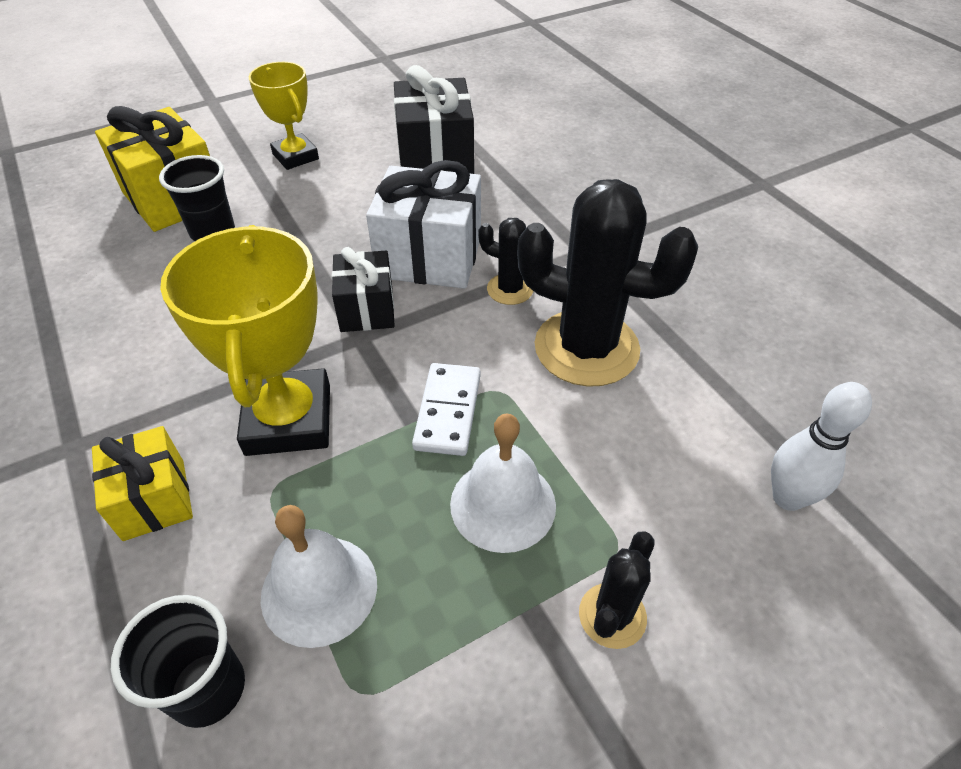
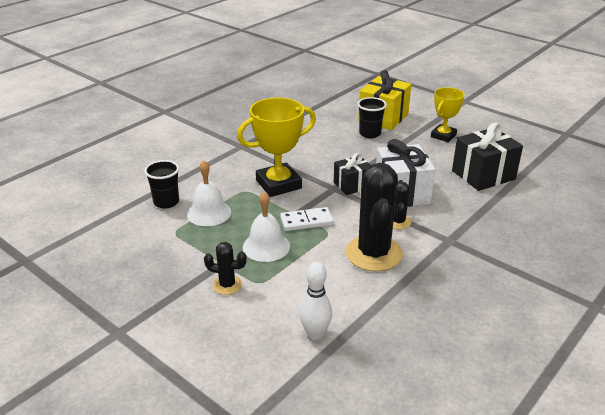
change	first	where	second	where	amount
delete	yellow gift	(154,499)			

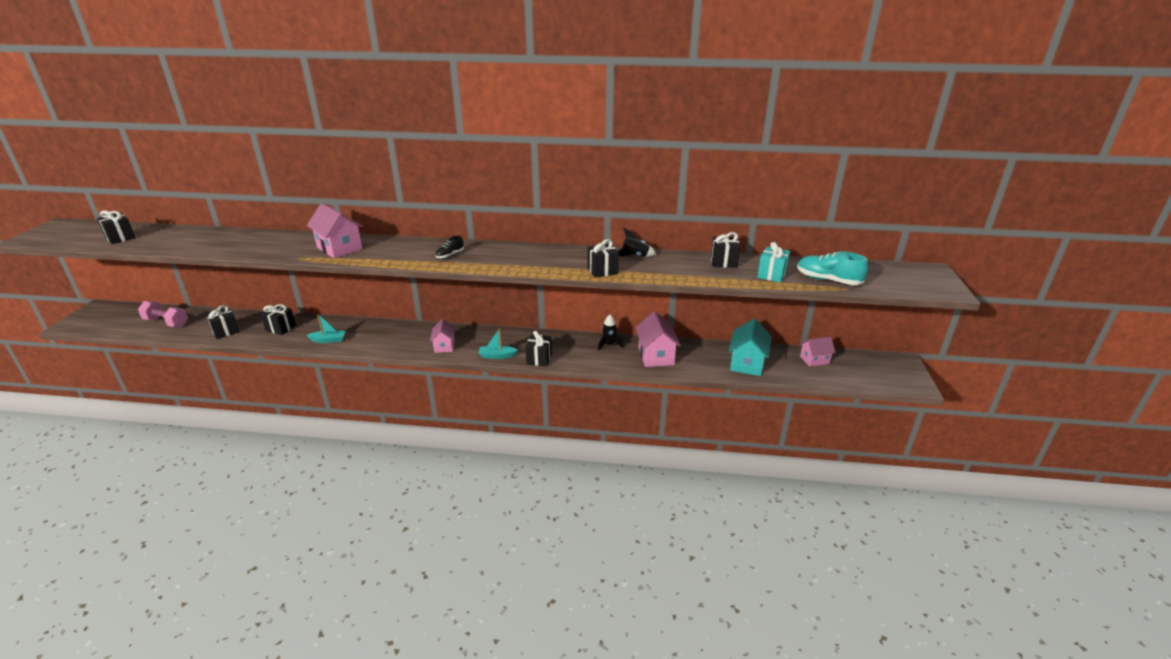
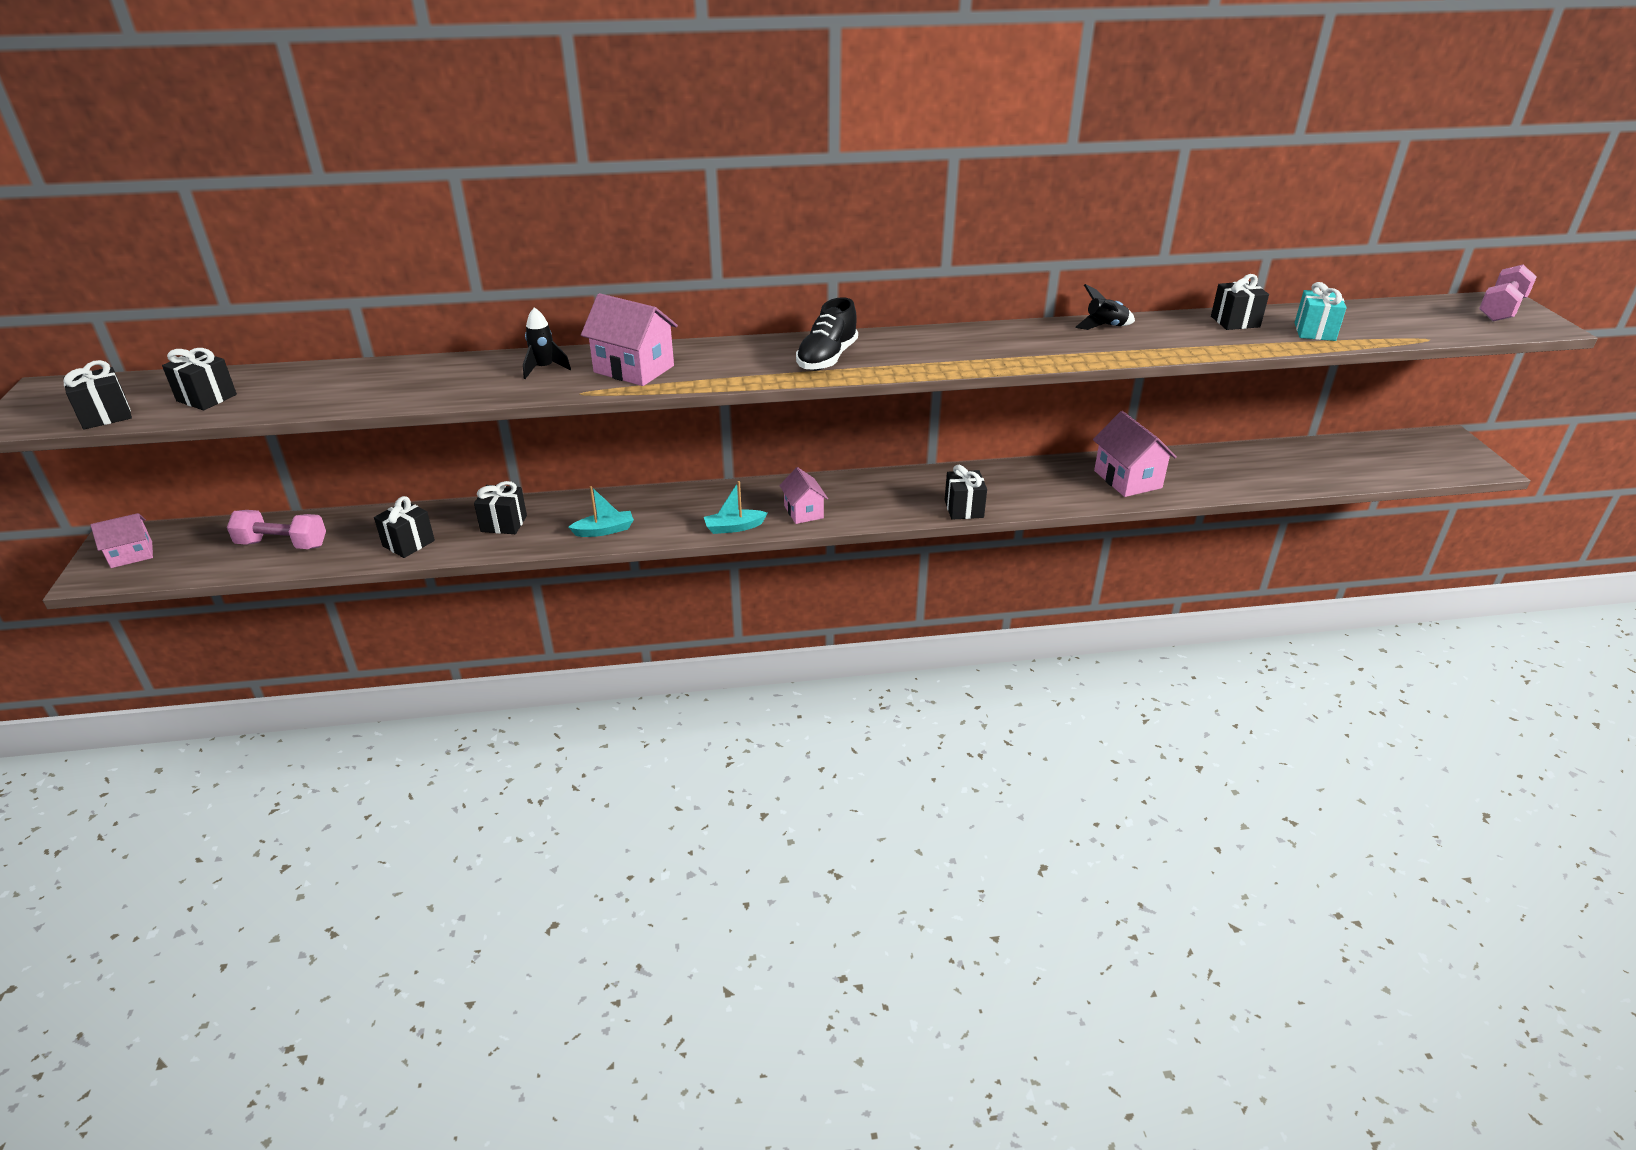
change	first	where	second	where	amount
move	black gift	(602,271)		(106,416)	
move	pink house	(814,360)		(131,555)	
move	black rocket	(609,345)		(544,368)	
move	turquoise boat	(497,356)		(734,527)	
resize	black shoe	(450,255)		(827,358)	x1.80
insert			pink dumbbell	(1501,309)	
delete	turquoise house	(747,363)			
delete	turquoise shoe	(828,280)			

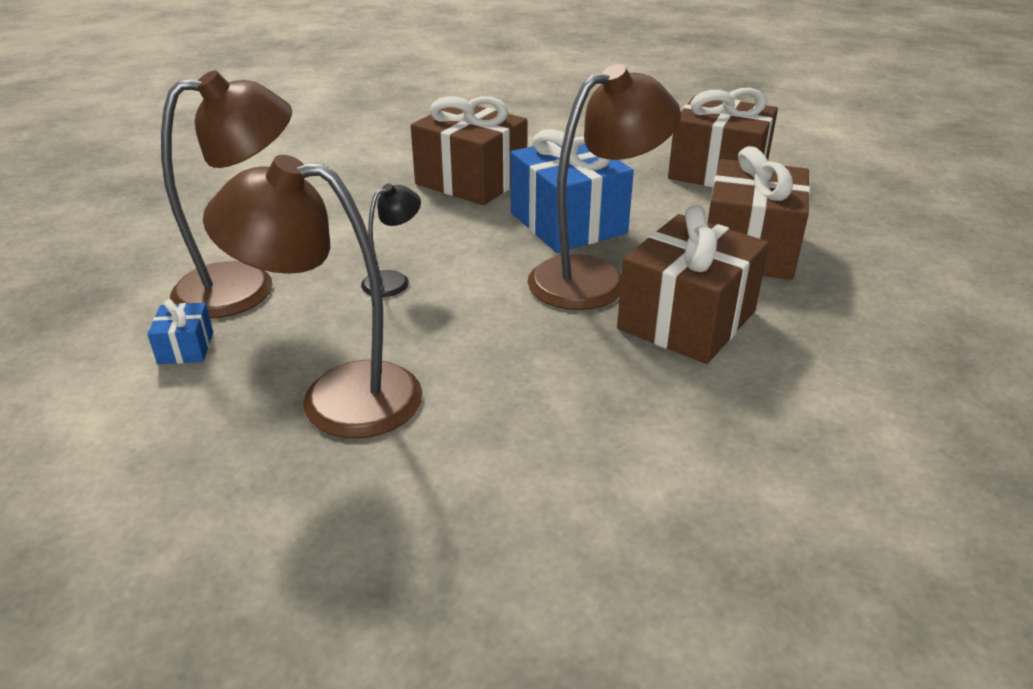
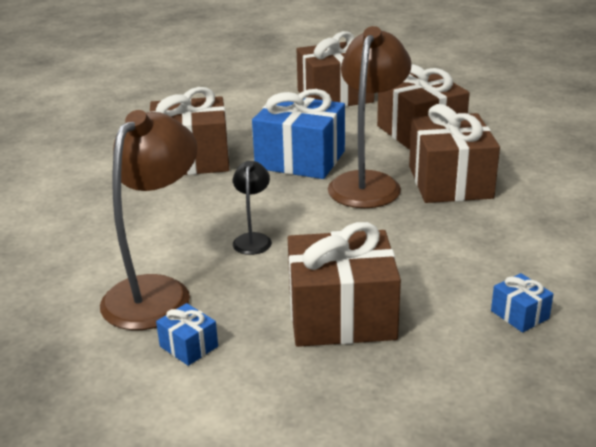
change	first	where	second	where	amount
replace	brown lamp	(337,397)	brown gift	(341,316)	
insert			blue gift	(519,314)	

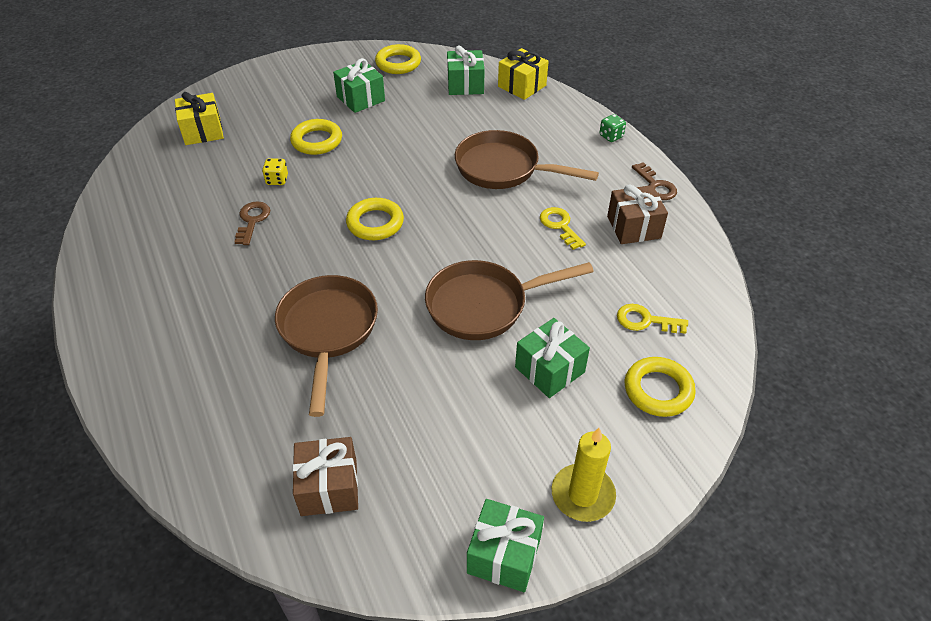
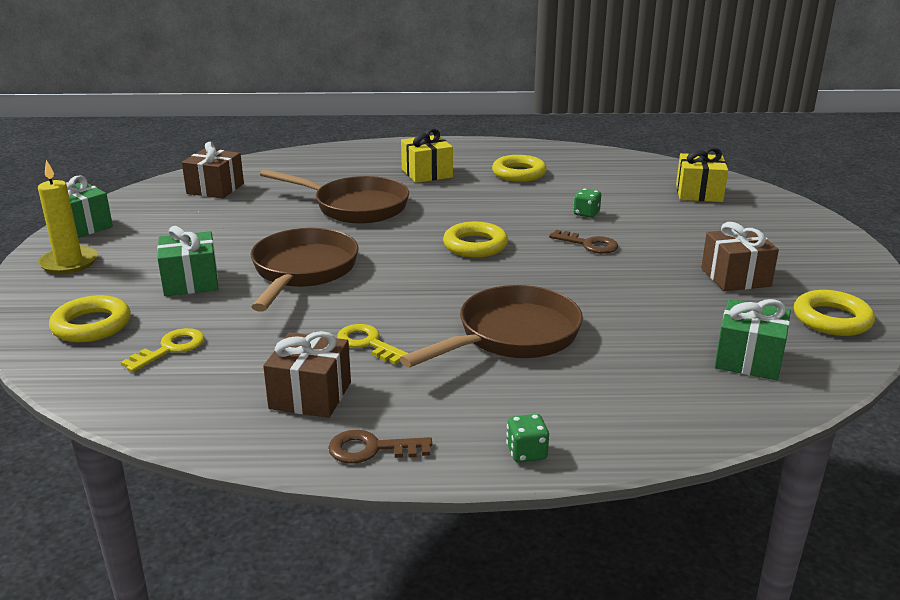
change	first	where	second	where	amount
rotate	yellow key	(560,226)		(368,343)	135 degrees counterclockwise
move	yellow gift	(522,86)		(427,173)	
move	yellow ring	(317,141)		(519,173)	
move	brown key	(252,220)		(589,244)	
recolor	yellow dice	(277,180)	green dice	(586,214)	
recolor	green gift	(360,99)	brown gift	(735,277)	

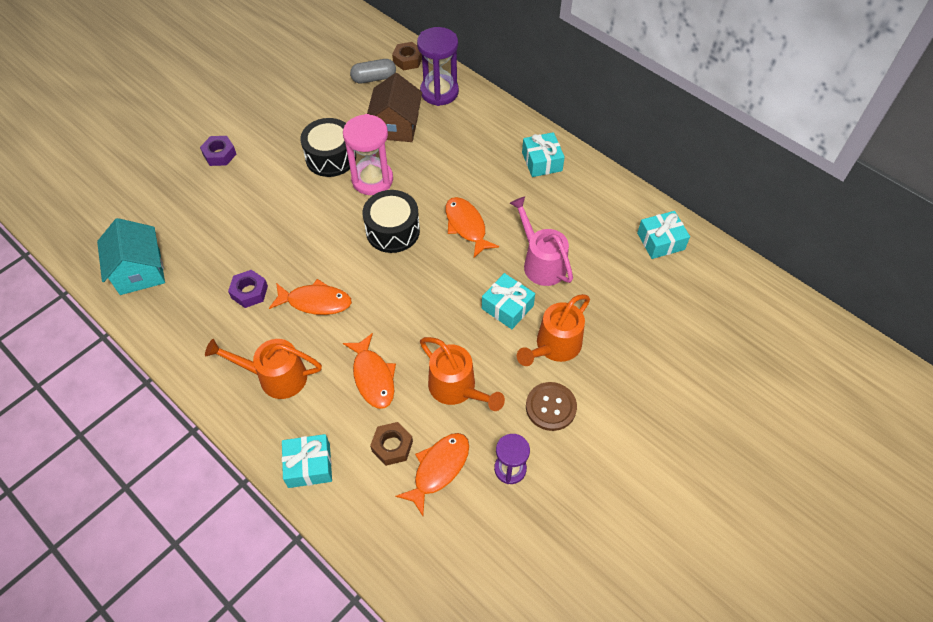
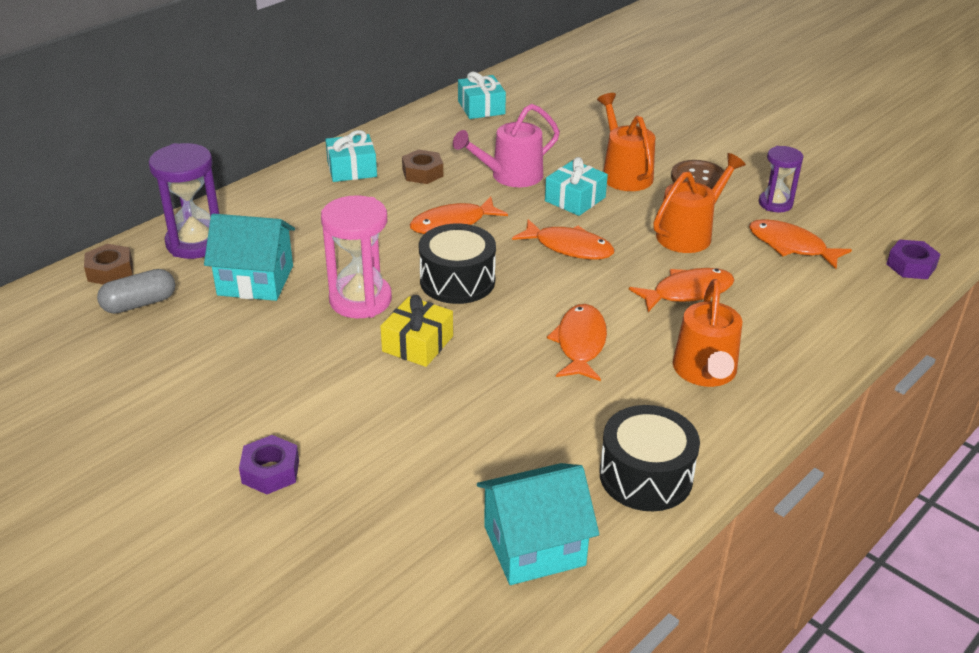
change	first	where	second	where	amount
rotate	grey capsule	(374,78)		(139,303)	75 degrees clockwise
recolor	brown house	(396,126)	turquoise house	(255,280)	
insert			yellow gift	(418,344)	
move	brown nut	(392,446)		(422,173)	
insert			orange fish	(569,247)	
rotate	orange watering can	(554,347)		(624,173)	150 degrees counterclockwise
move	black drum	(331,157)		(646,476)	
move	purple nut	(249,292)		(911,266)	
delete	turquoise gift	(309,465)			

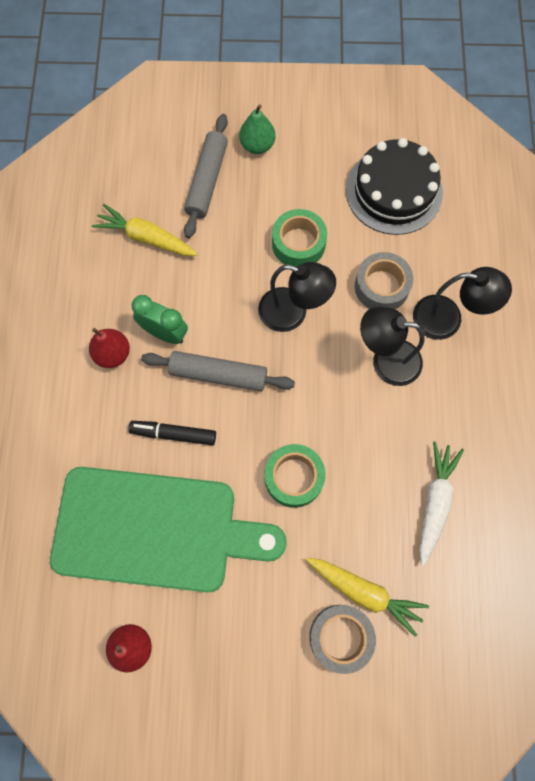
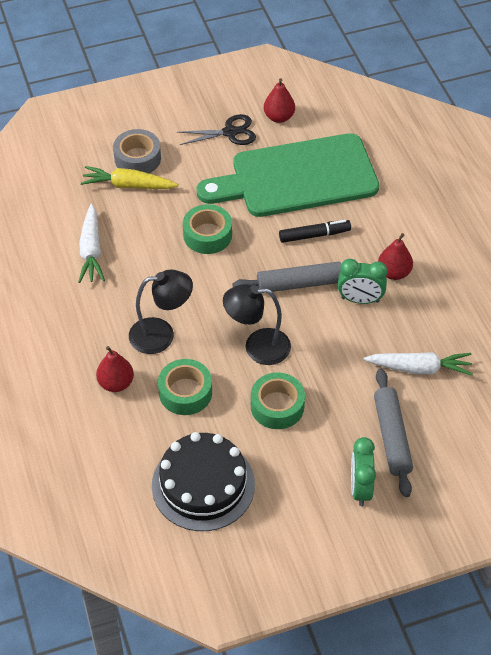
change	first	where	second	where	amount
replace	black lamp	(448,319)	red pear	(116,383)	
recolor	grey tape	(381,286)	green tape	(185,392)	
insert			black scissors	(230,132)	
replace	green pear	(257,145)	green clock	(360,488)	
recolor	yellow carrot	(146,238)	white carrot	(419,368)	

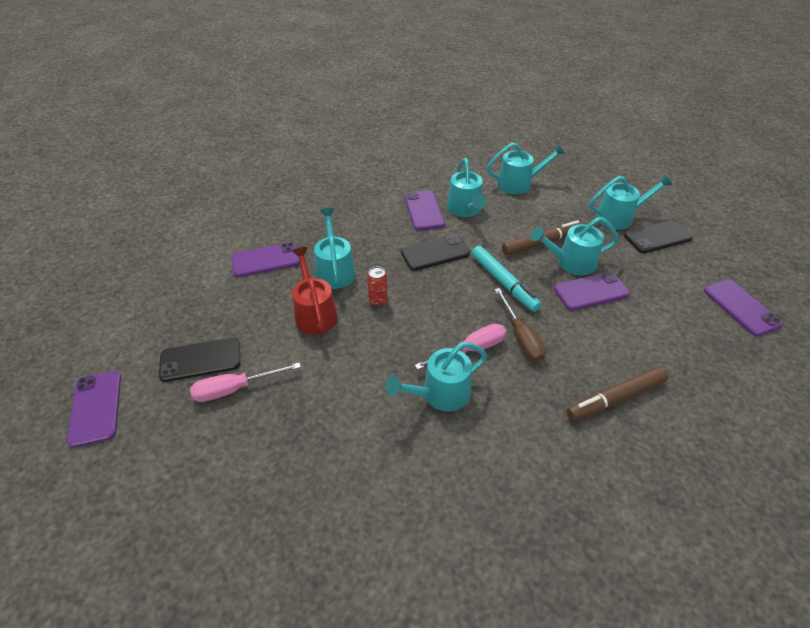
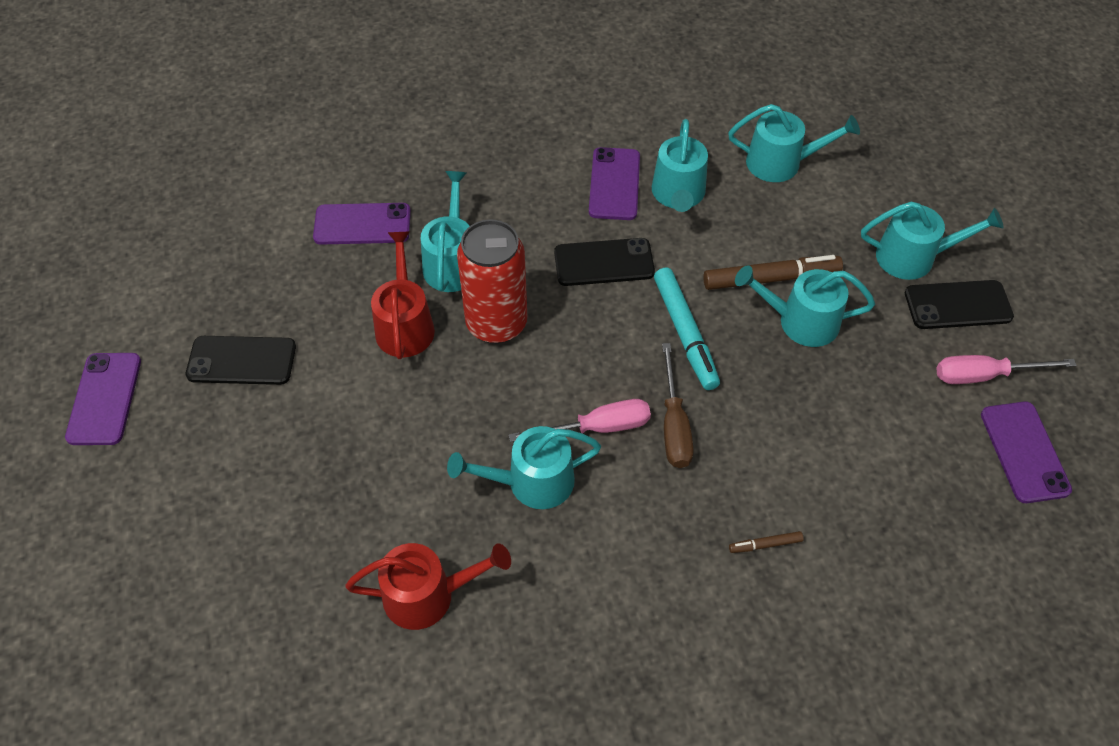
change	first	where	second	where	amount
insert			red watering can	(428,595)	
resize	red can	(378,301)		(496,323)	x2.27
resize	brown marker	(615,398)		(765,544)	x0.46
move	pink screwdriver	(235,389)		(984,375)	
delete	purple phone	(591,291)			

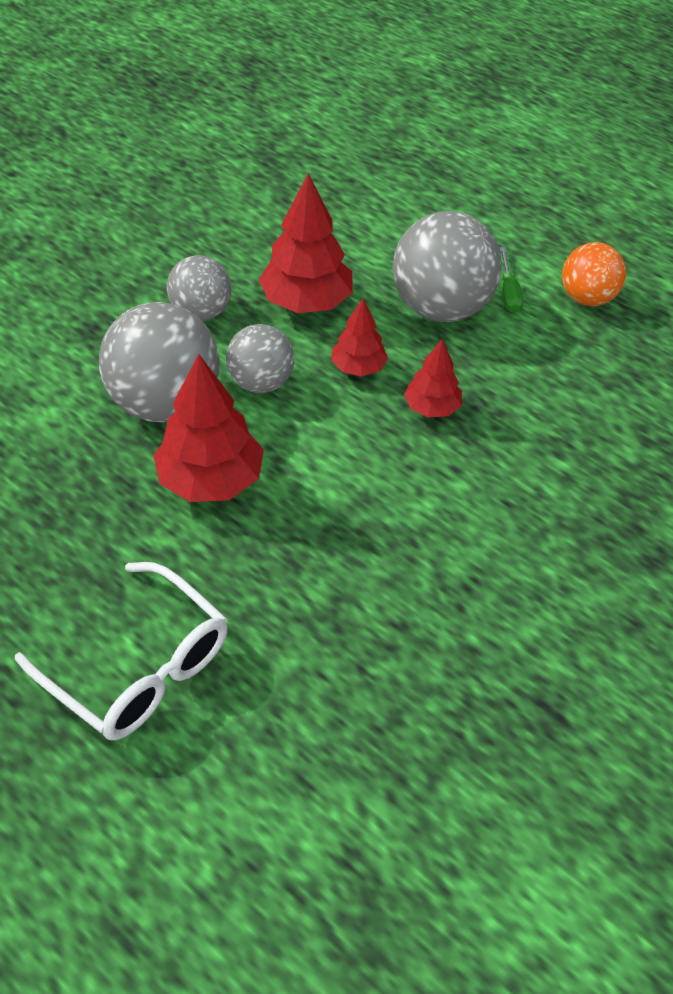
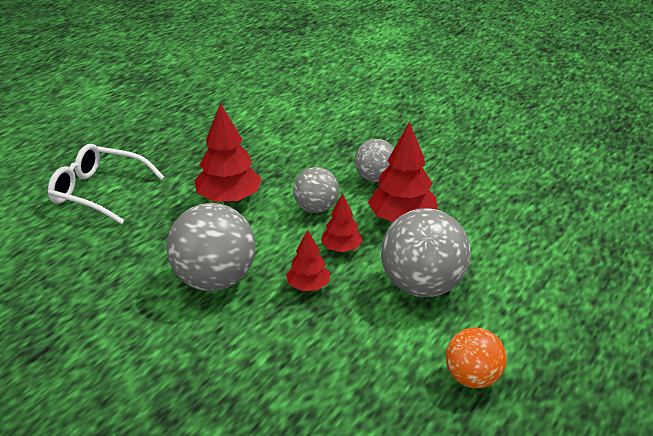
change	first	where	second	where	amount
rotate	white glasses	(139,667)		(98,192)	75 degrees clockwise
move	grey ball	(165,403)		(215,280)	
delete	green screwdriver	(508,292)			

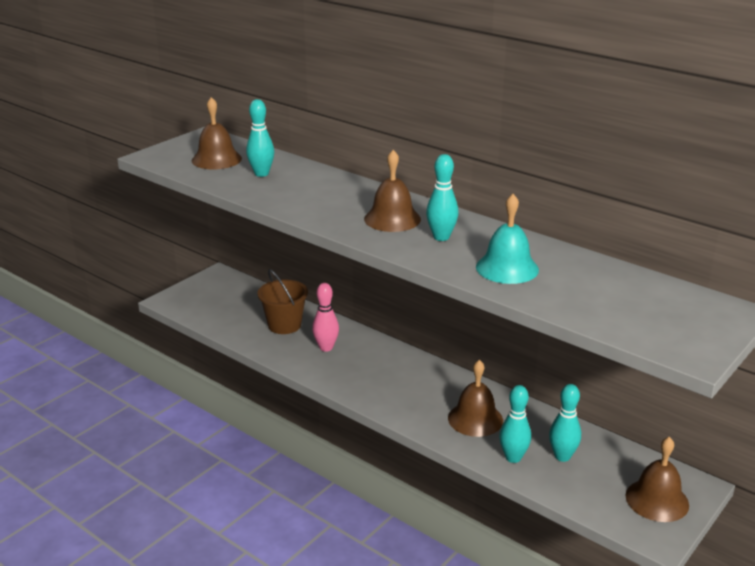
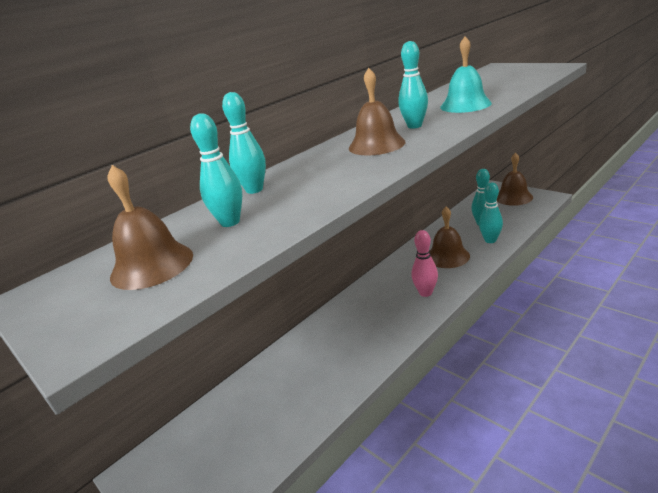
change	first	where	second	where	amount
insert			turquoise bowling pin	(254,190)	
move	pink bowling pin	(326,347)		(425,293)	
delete	brown bucket	(284,325)			

